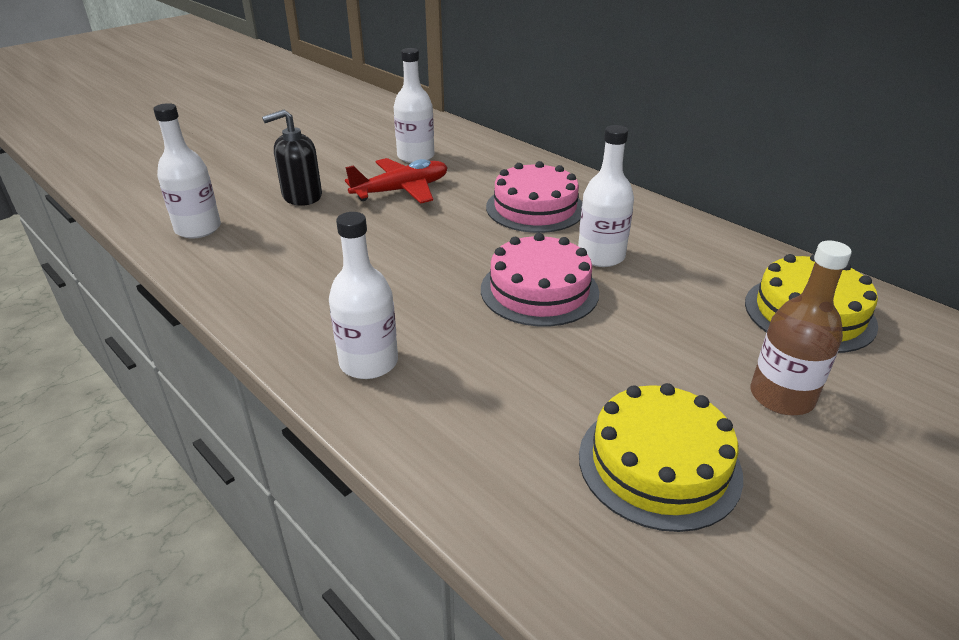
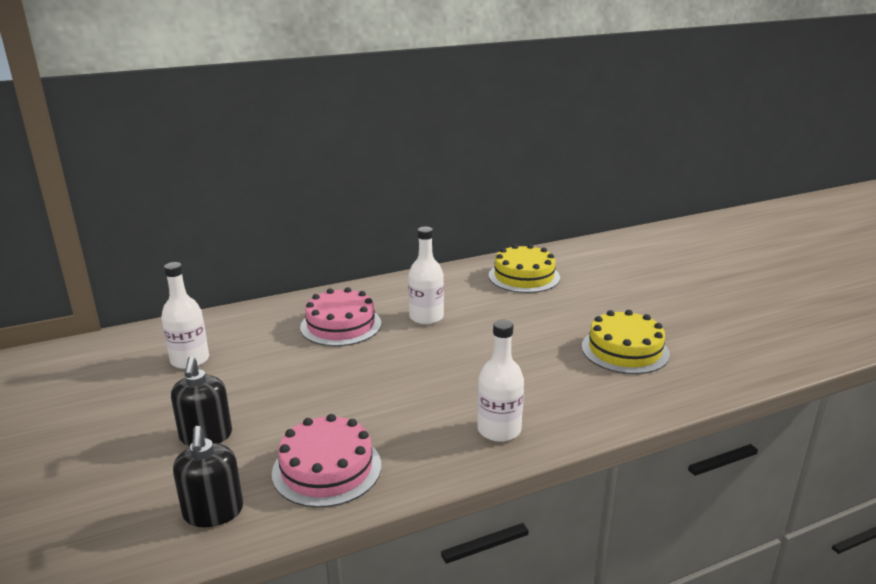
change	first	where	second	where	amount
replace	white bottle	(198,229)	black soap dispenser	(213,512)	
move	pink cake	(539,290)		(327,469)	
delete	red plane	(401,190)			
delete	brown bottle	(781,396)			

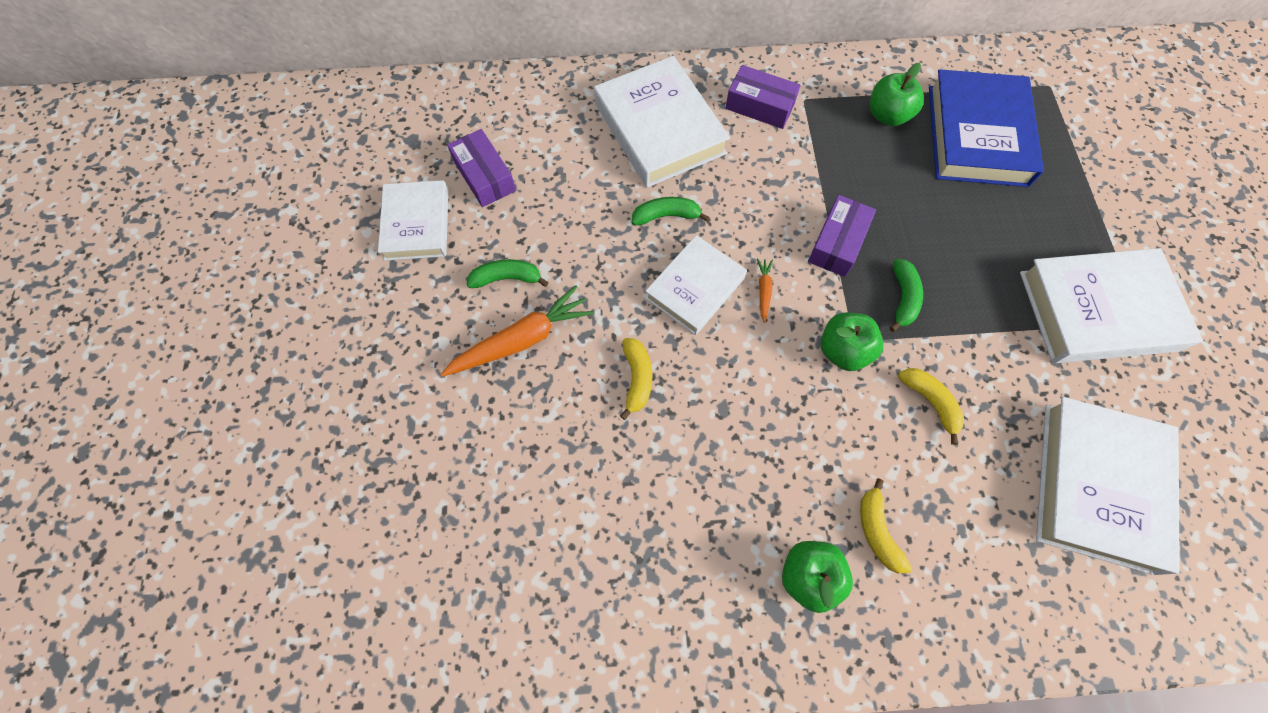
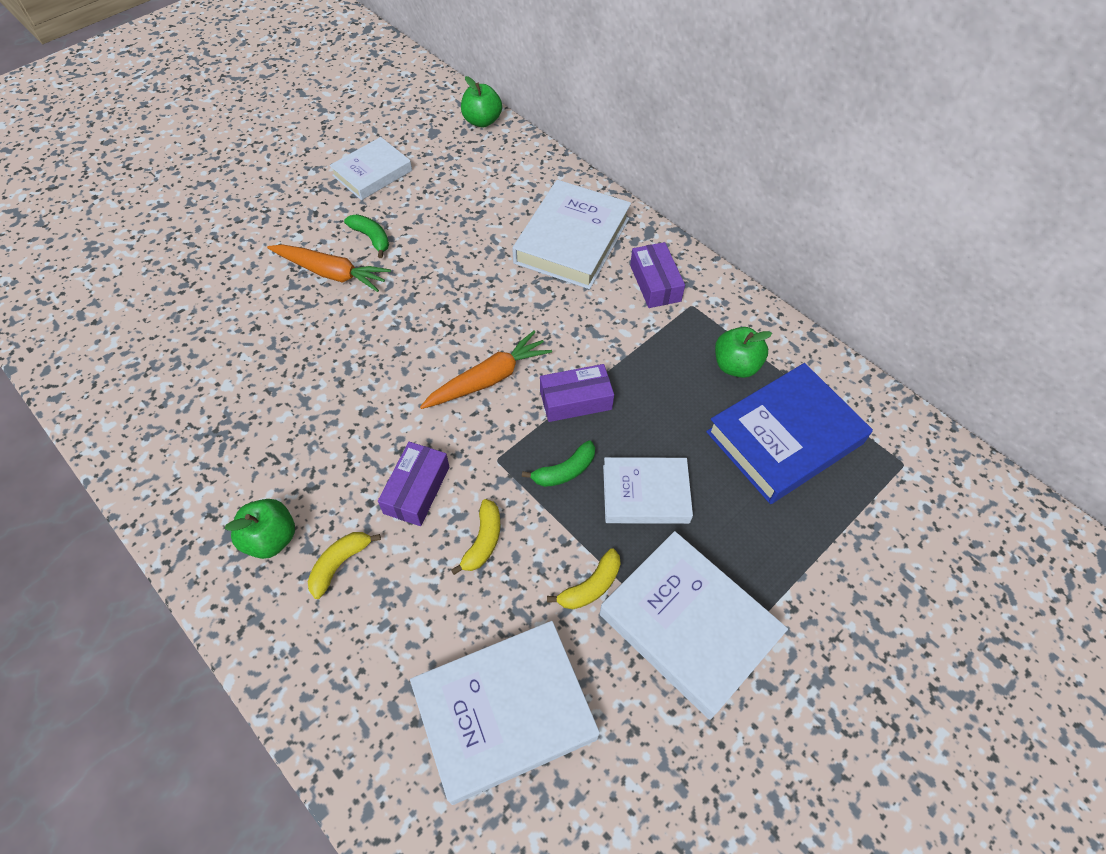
change	first	where	second	where	amount
move	purple box	(484,176)		(417,490)	
resize	orange carrot	(764,291)		(488,379)	x2.17
move	green apple	(843,351)		(482,121)	
move	yellow banana	(637,379)		(591,586)	
move	white book	(695,288)		(645,494)	
delete	green banana	(666,216)			

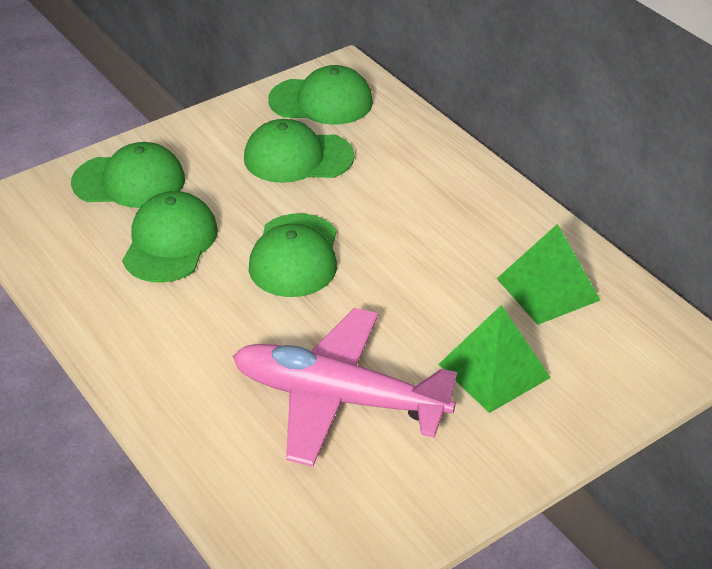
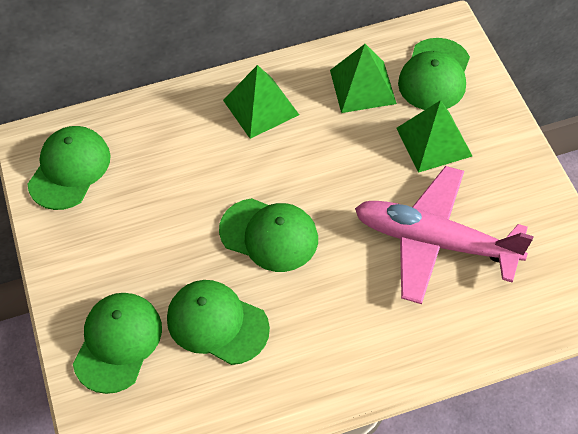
change	first	where	second	where	amount
insert			green pyramid	(260,107)	
rotate	pink plane	(338,398)		(435,241)	75 degrees clockwise
move	green cap	(298,157)		(434,75)	

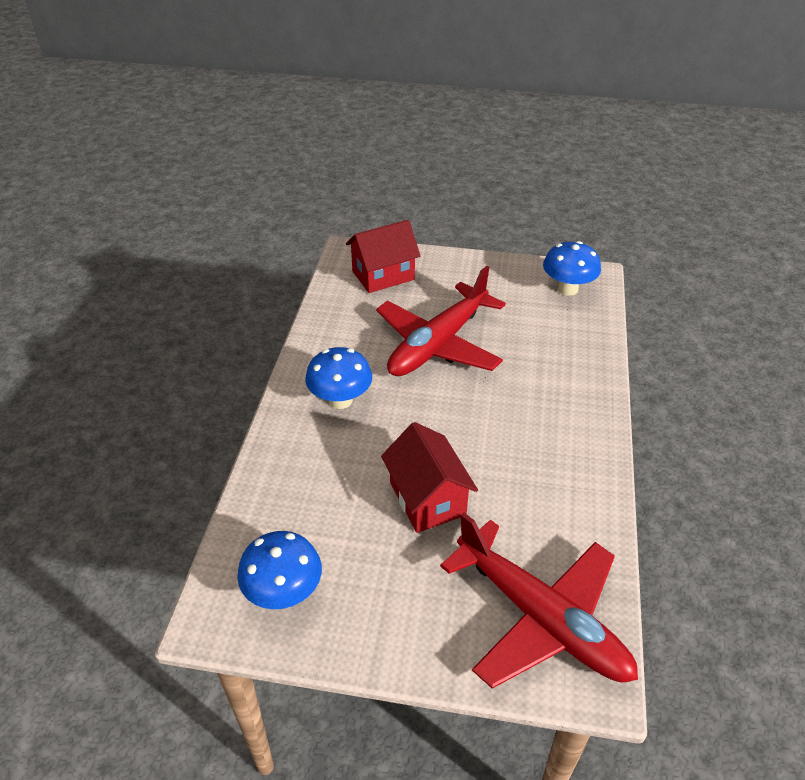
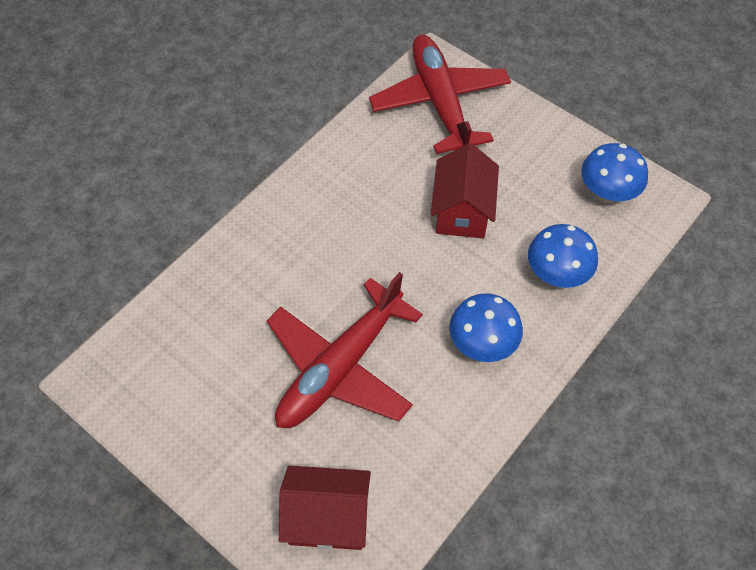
change	first	where	second	where	amount
rotate	red plane	(438,344)		(340,367)	150 degrees clockwise
move	blue mushroom	(567,289)		(556,274)	

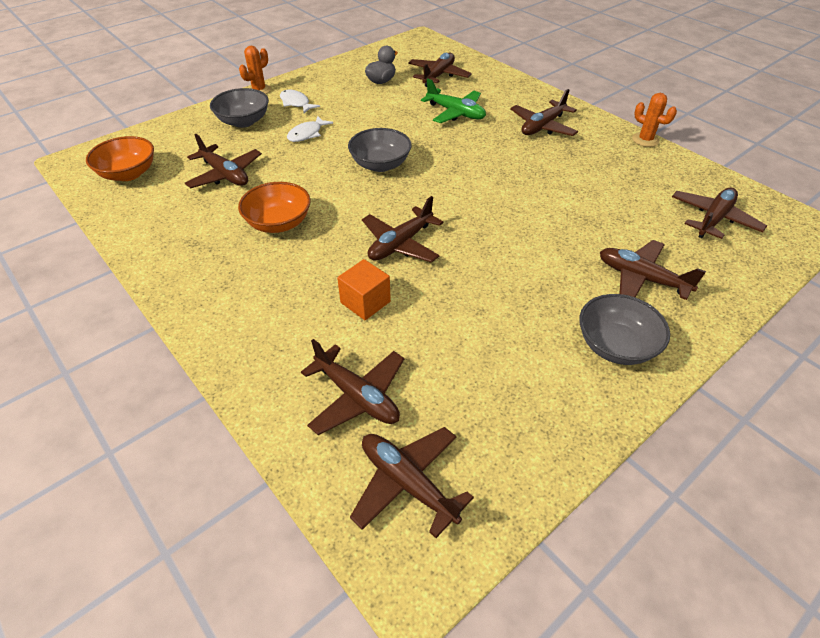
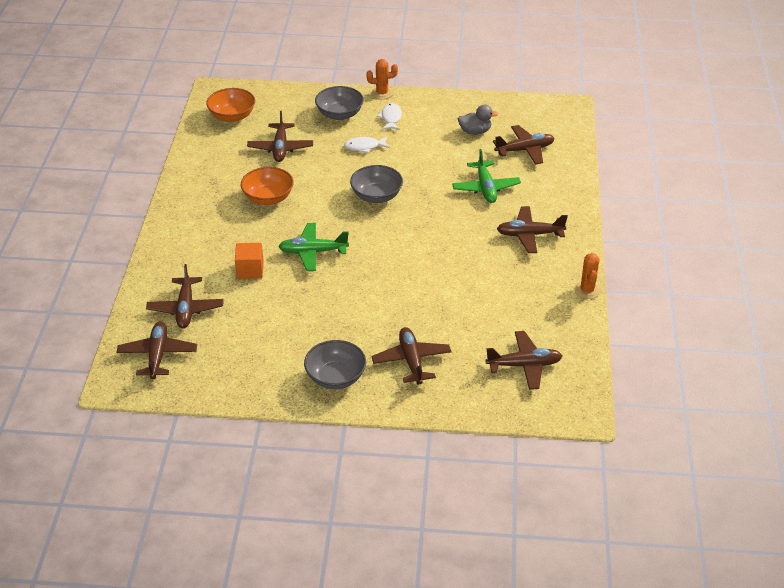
change	first	where	second	where	amount
recolor	brown plane	(400,244)	green plane	(313,252)	

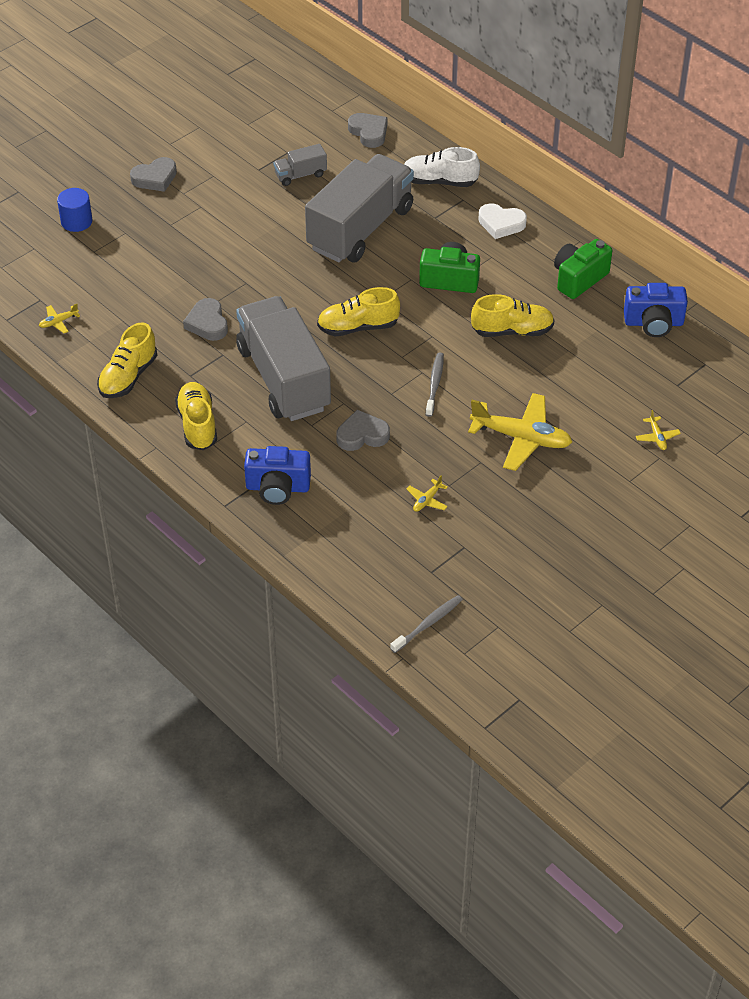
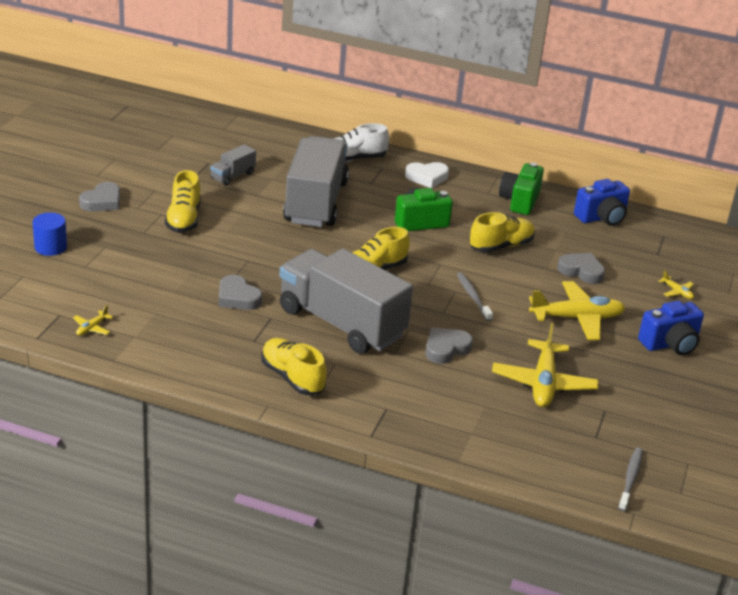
change	first	where	second	where	amount
move	yellow shoe	(128,377)		(184,219)	
resize	yellow plane	(427,500)		(543,383)	x2.32
move	grey heart	(369,132)		(581,271)	
move	blue camera	(277,488)		(670,344)	

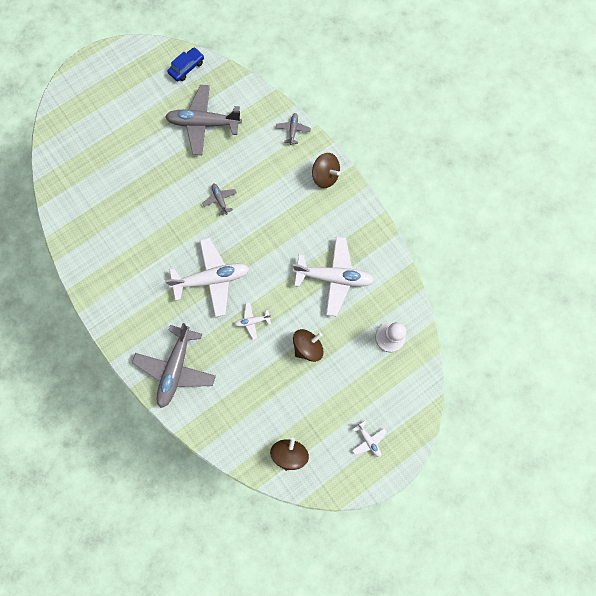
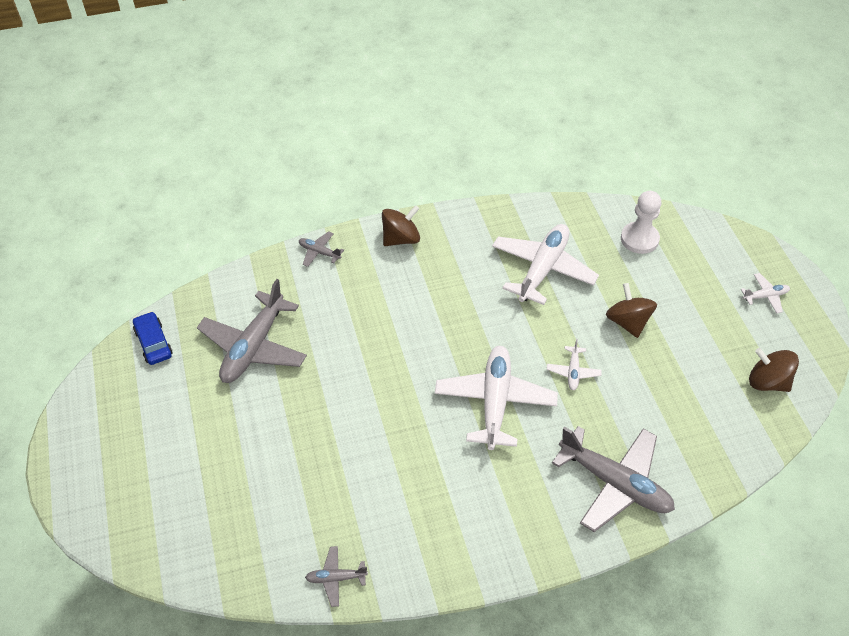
change	first	where	second	where	amount
move	grey plane	(220,200)		(336,578)	

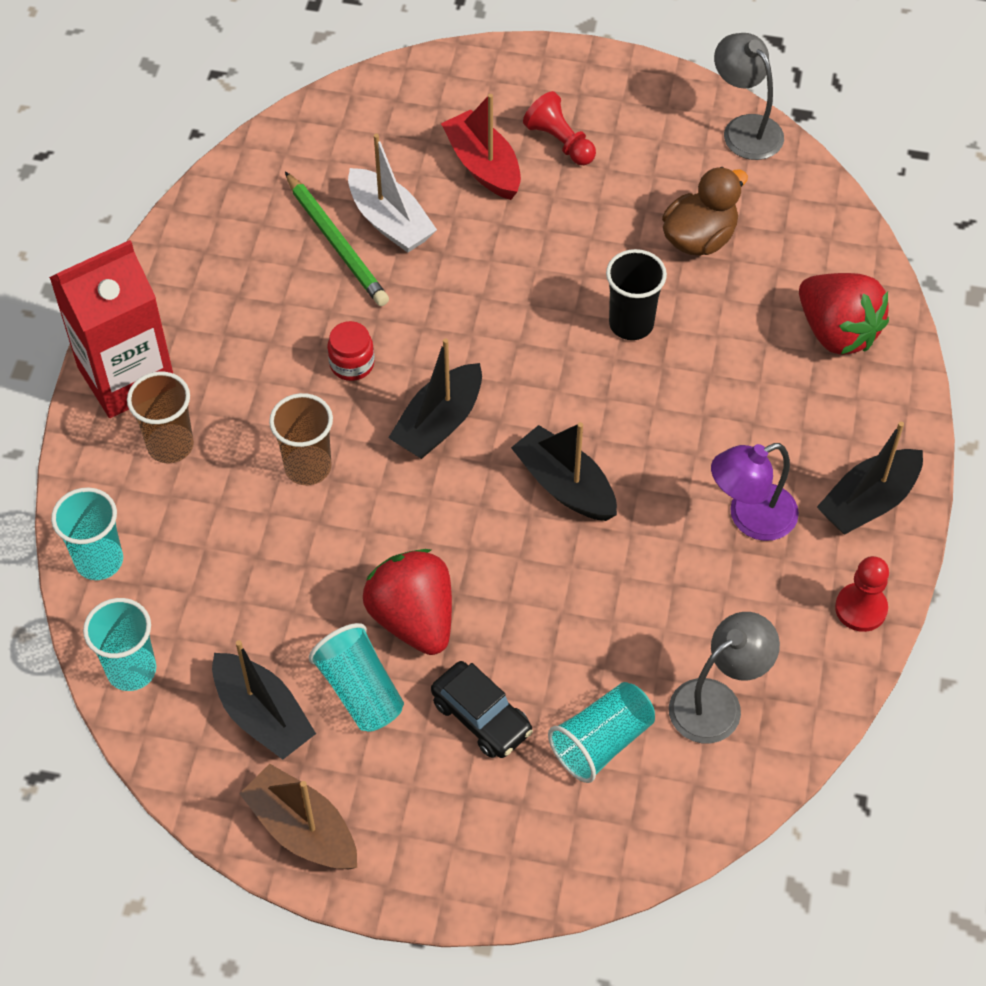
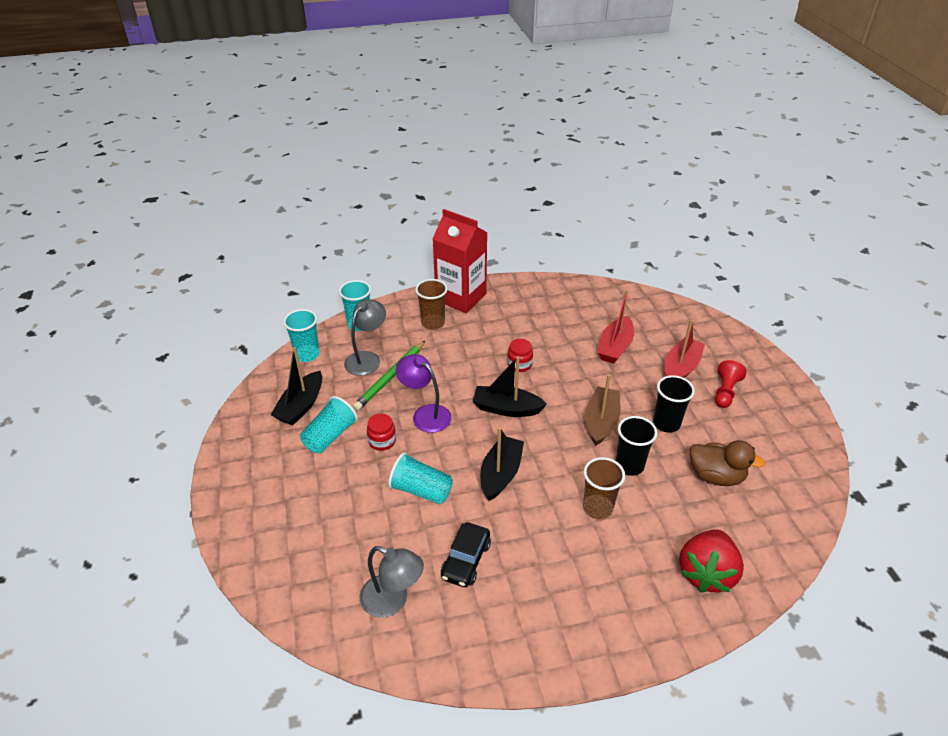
change	first	where	second	where	amount
move	grey lamp	(745,129)		(367,358)	
move	green pencil	(336,243)		(390,377)	
replace	red strawberry	(413,618)	red jar	(382,441)	
move	turquoise cup	(602,742)		(421,490)	
move	purple lamp	(750,518)		(425,414)	
move	black car	(481,717)		(466,560)	
move	brown cup	(308,467)		(597,508)	
move	brown boat	(303,829)		(601,422)	
recolor	white boat	(390,222)	red boat	(615,347)	
insert			black cup	(666,423)	
delete	black boat	(868,502)			
delete	red pawn	(860,608)			

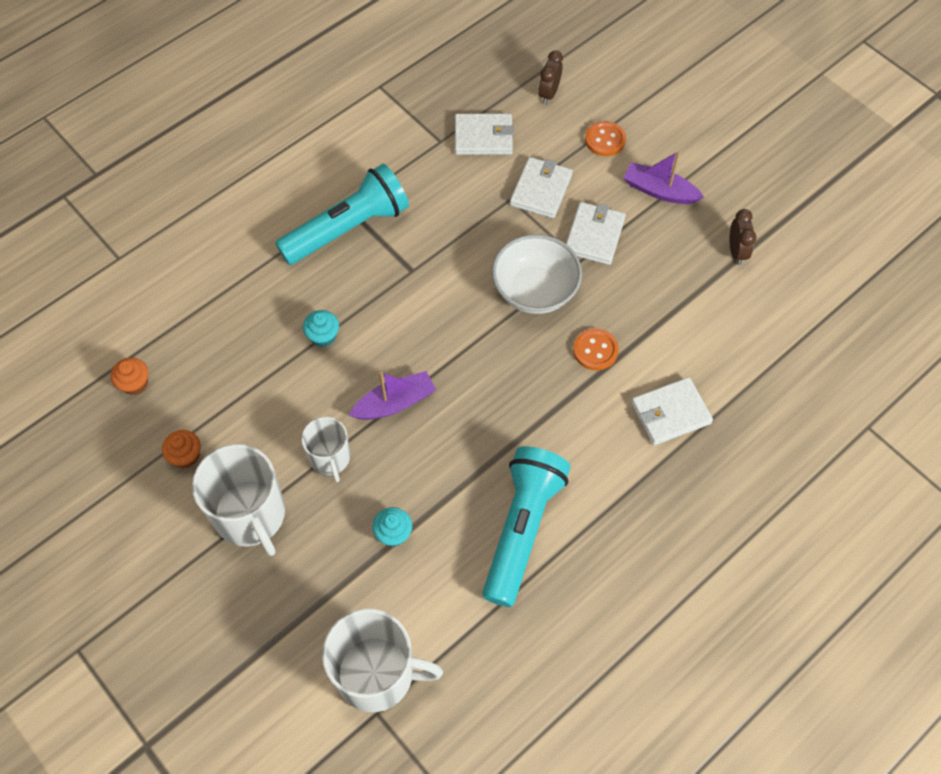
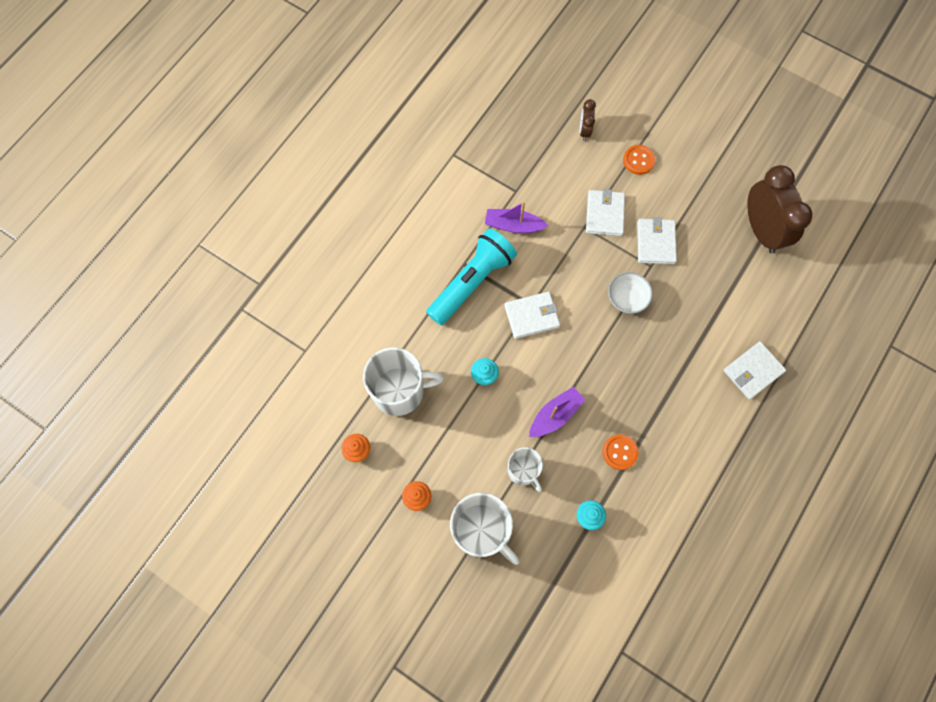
change	first	where	second	where	amount
move	white mug	(377,674)		(400,391)	
move	purple boat	(659,191)		(513,225)	
move	white wallet	(483,137)		(531,316)	
move	orange button	(595,350)		(619,452)	
resize	white bowl	(535,290)		(626,298)	x0.65
resize	brown clock	(736,251)		(761,230)	x2.16
delete	turquoise flashlight	(522,528)			

